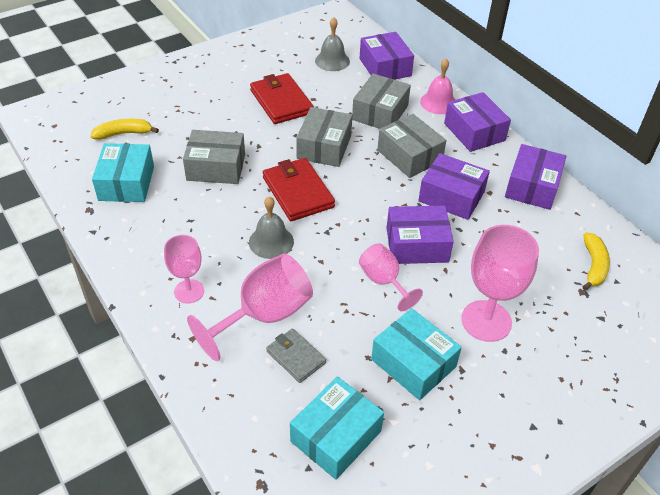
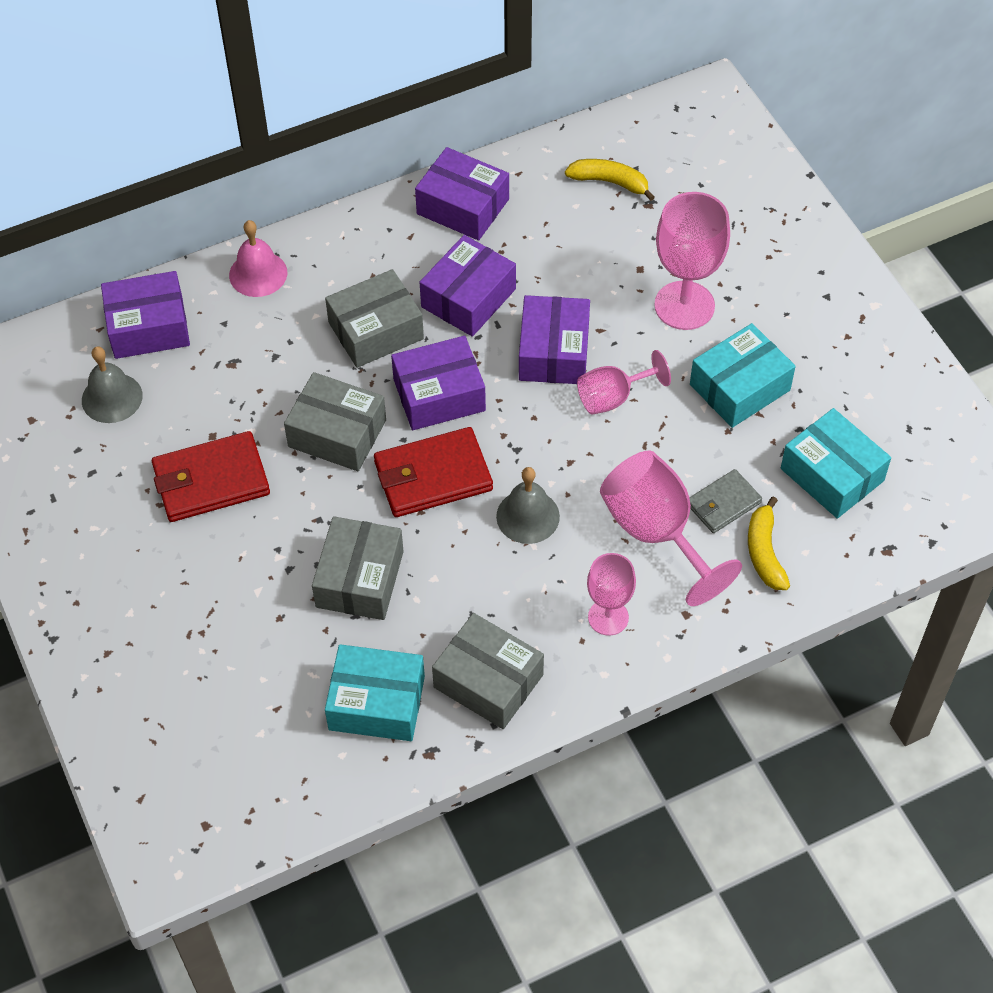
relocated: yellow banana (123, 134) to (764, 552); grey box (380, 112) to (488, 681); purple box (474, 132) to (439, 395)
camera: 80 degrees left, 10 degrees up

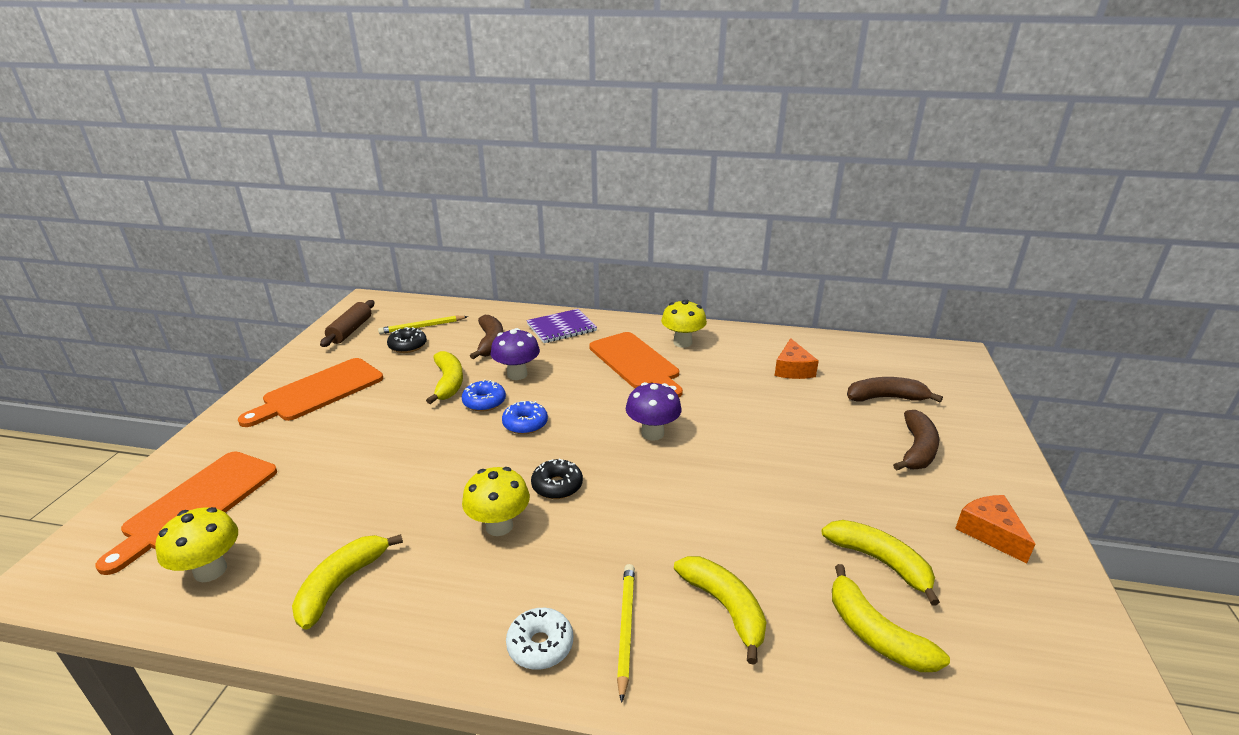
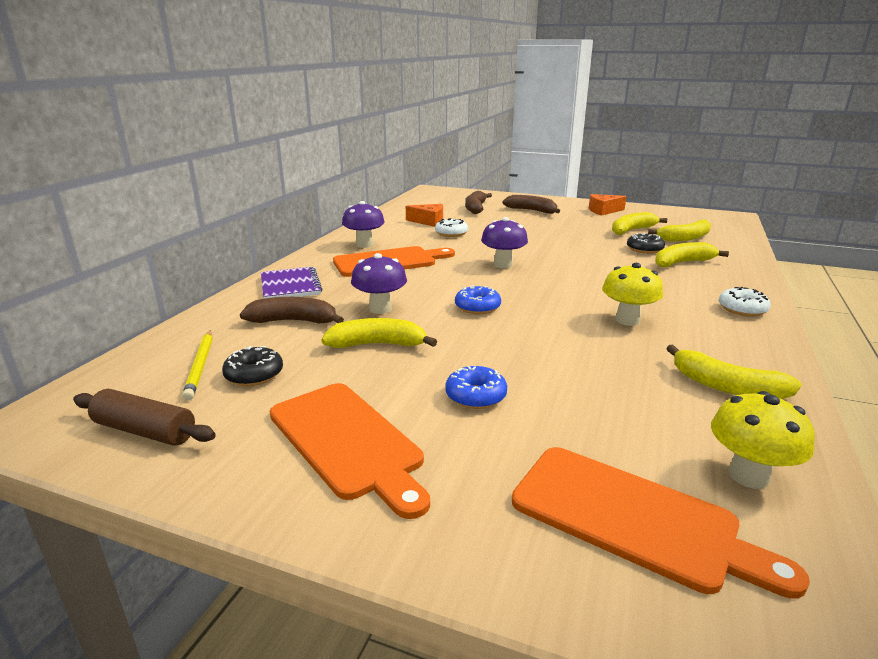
missing: yellow pencil (626, 628)
appeared: white donut (451, 233)
relocated: blue donut (484, 402) to (475, 396); black donut (557, 486) to (644, 249)
colour: yellow mushroom (682, 343) to purple mushroom (364, 245)
camera: 80 degrees left, 5 degrees down

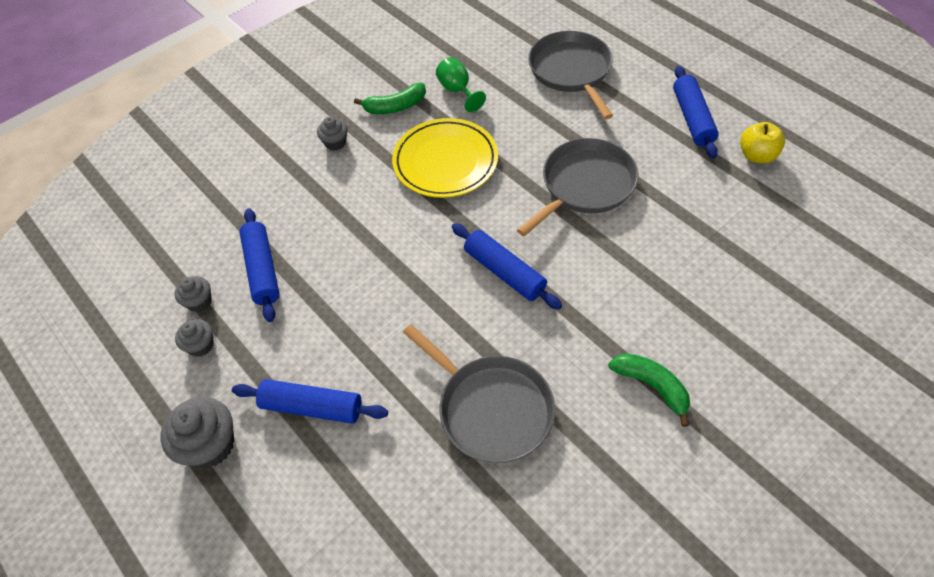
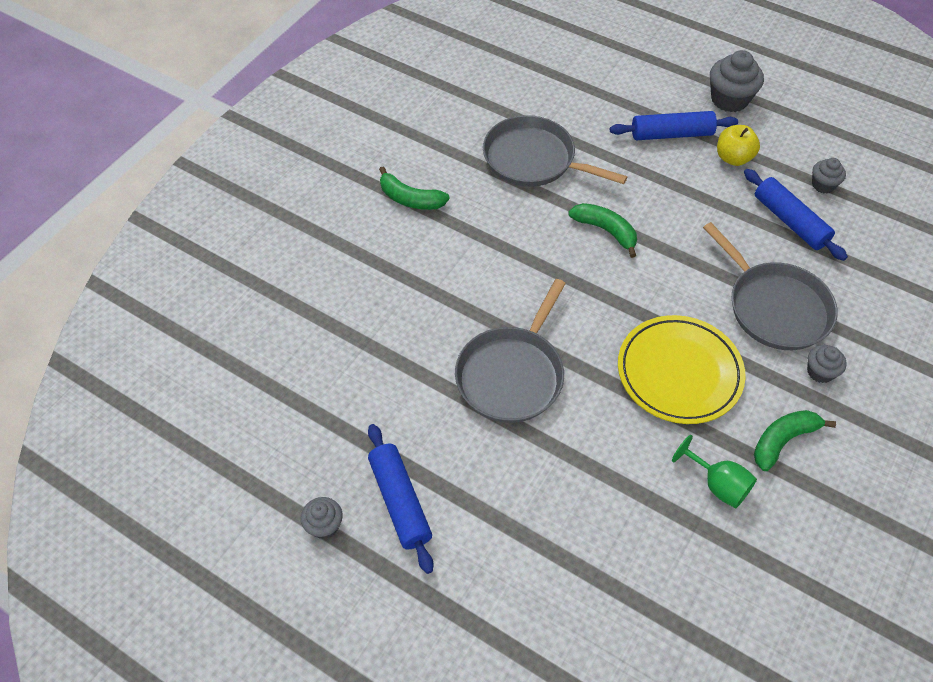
missing: blue rolling pin (504, 272)
appeared: green banana (606, 231)
relocated: grey cupcake (201, 345) to (324, 525); grey pan (571, 71) to (774, 307); yellow apple (757, 156) to (733, 158)
camera: 160 degrees right, 0 degrees up

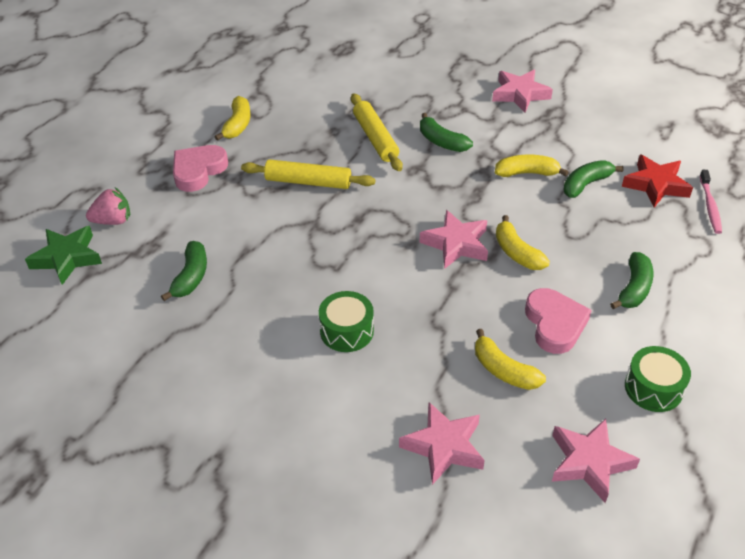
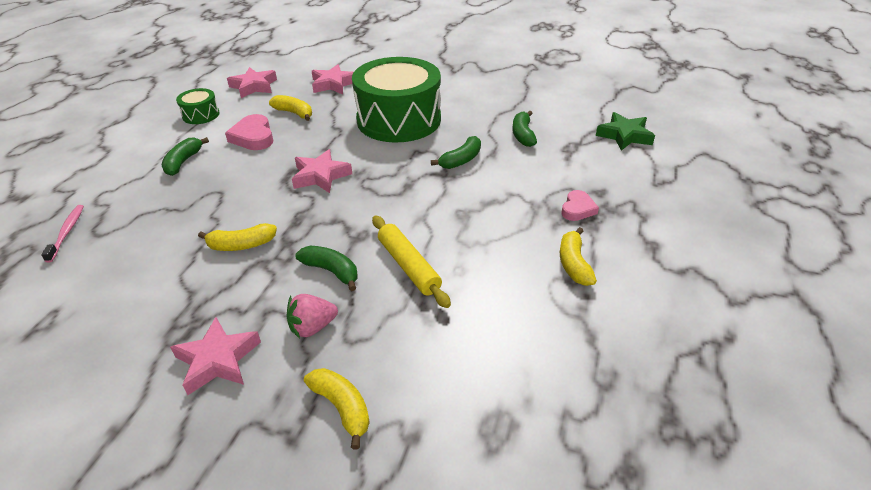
missing: yellow rolling pin (308, 182); red star (655, 185)
relocated: pink strawberry (113, 221) to (312, 327); yellow banana (517, 253) to (342, 407); green banana (586, 184) to (461, 160)
size: pink heart (198, 171) = (577, 209) x0.66; green drum (346, 331) = (399, 120) x2.30
camera: 170 degrees right, 5 degrees down

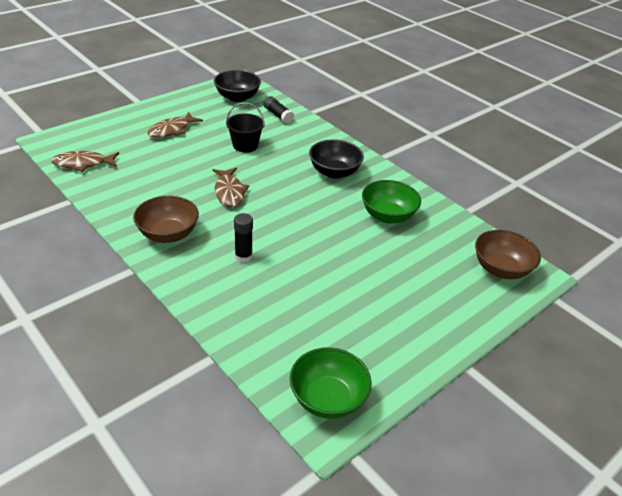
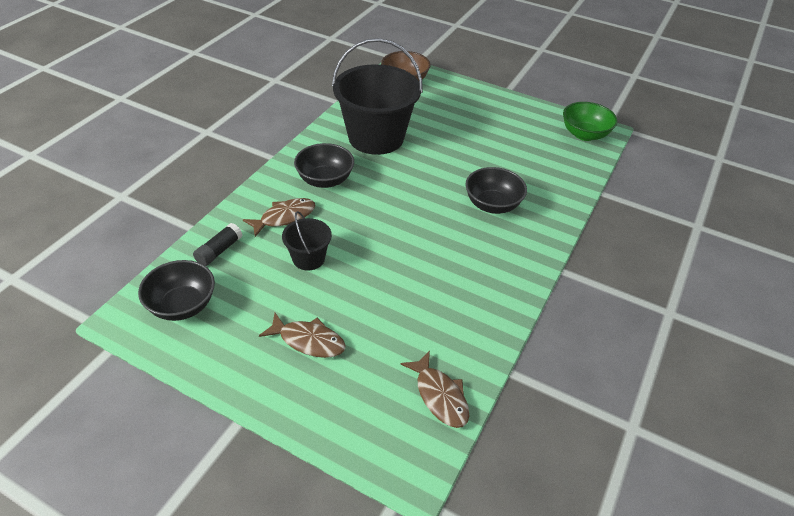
missing: brown bowl (168, 234)
relocated: brown fish (229, 192) to (284, 217)
exchanged: black glue stick (243, 256) to black bowl (492, 205); green bowl (388, 216) to black bucket (376, 137)
camera: 110 degrees left, 5 degrees up

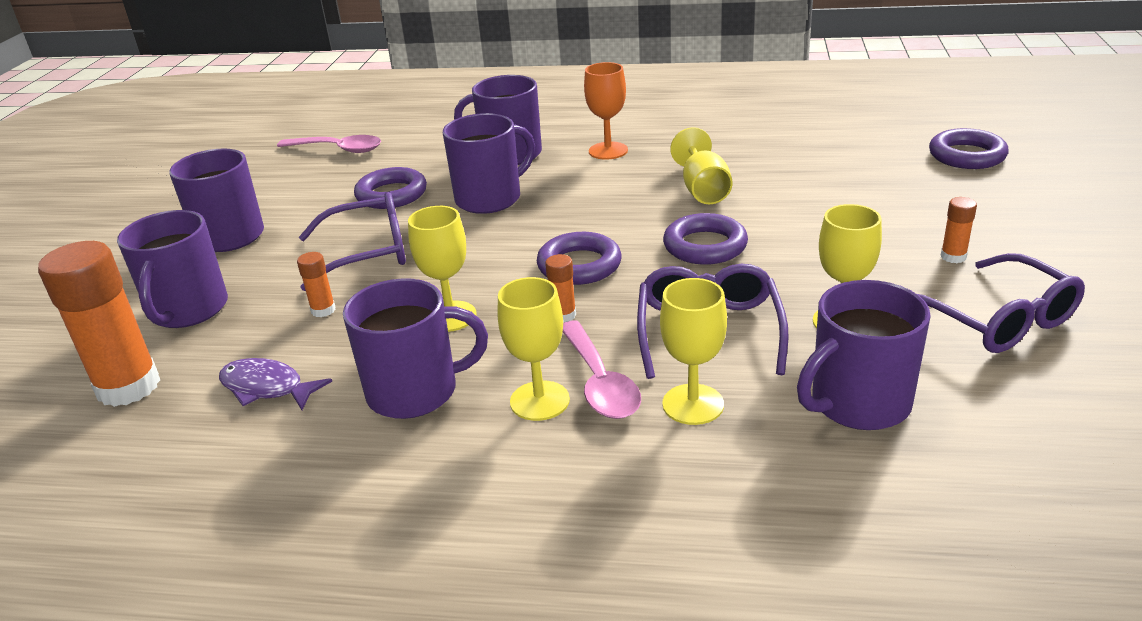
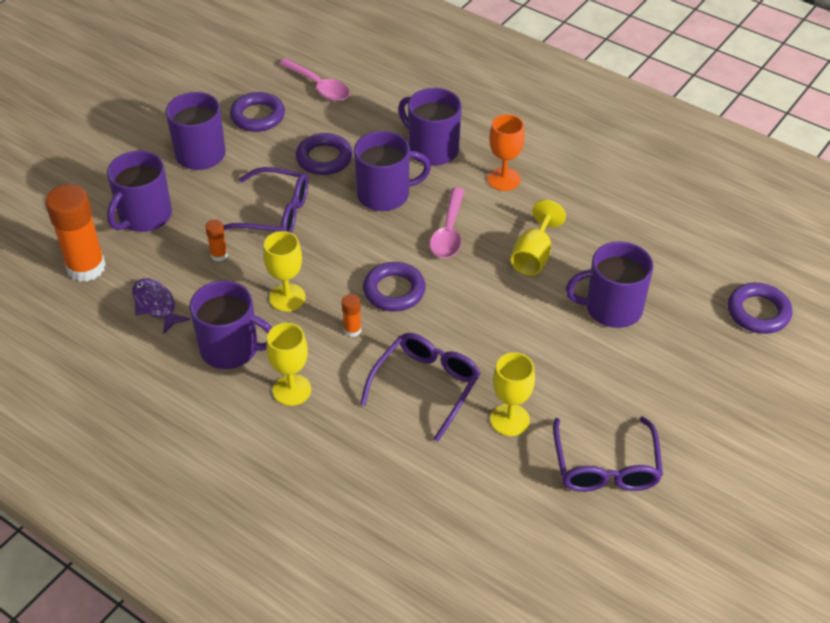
missing: yellow goblet (693, 404); orange glue stick (953, 257)
relocated: pink spoon (599, 382) to (449, 232); purple ring (705, 246) to (258, 116); purple mug (858, 403) to (612, 308)
camera: 25 degrees right, 15 degrees up

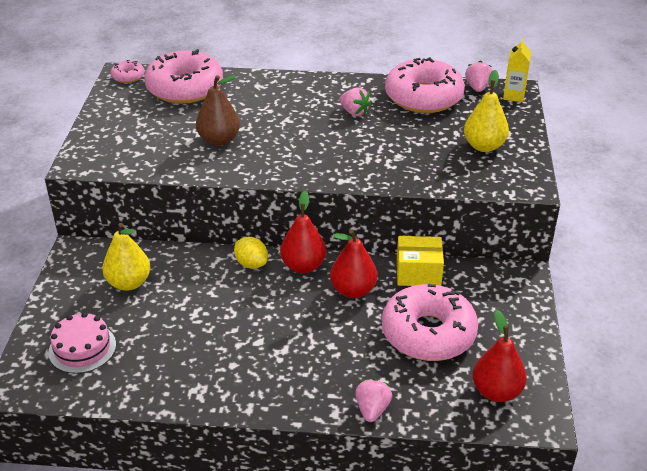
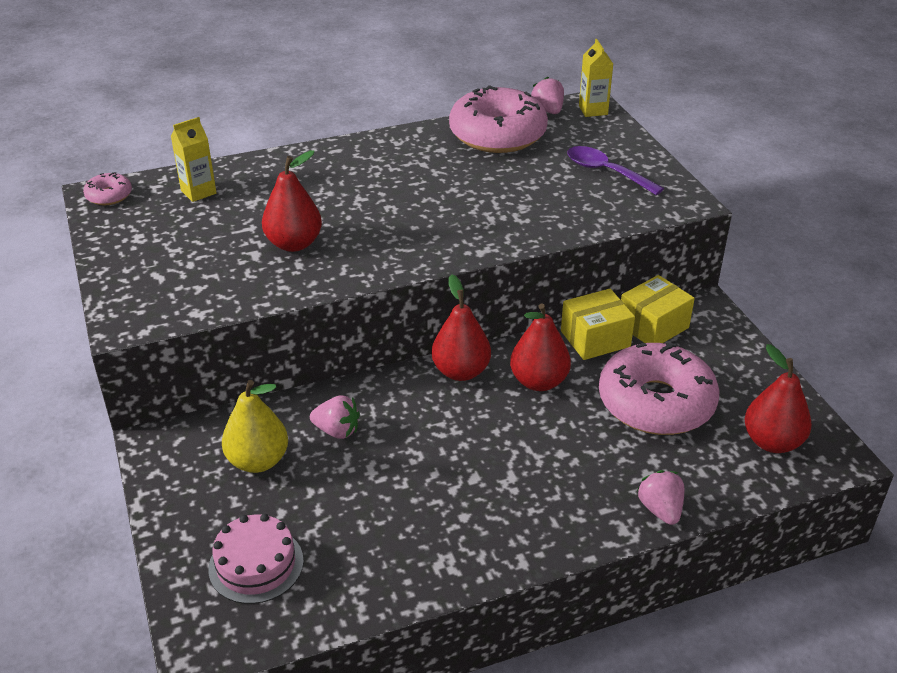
missing: yellow lemon (251, 264)
appeared: yellow box (653, 326)
relocated: pink strawberry (354, 112) to (337, 431)
exchanged: pink donut (185, 88) to yellow carton (198, 192); yellow pear (484, 146) to purple spoon (606, 172)
colour: brown pear (219, 140) to red pear (294, 244)
camera: 25 degrees left, 0 degrees up

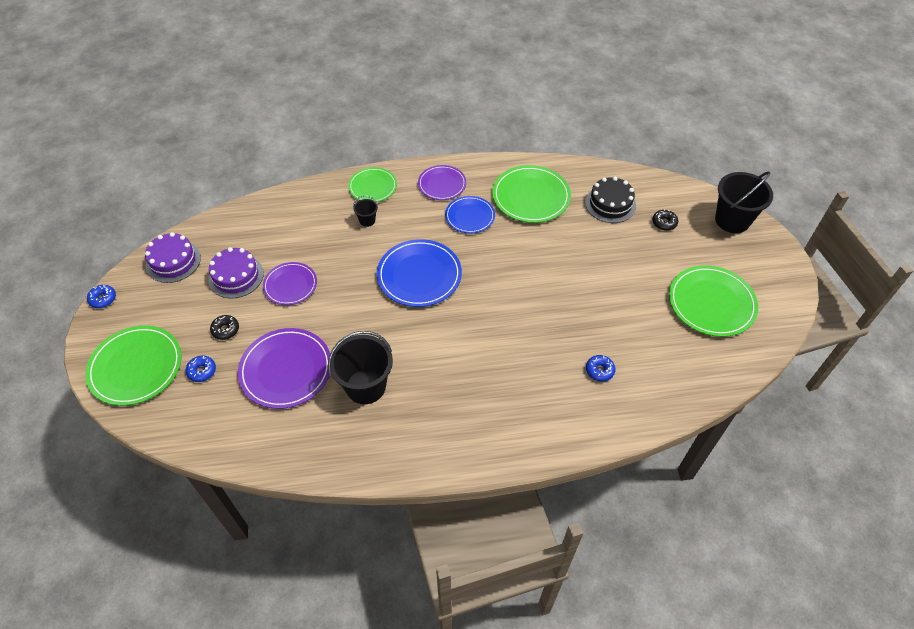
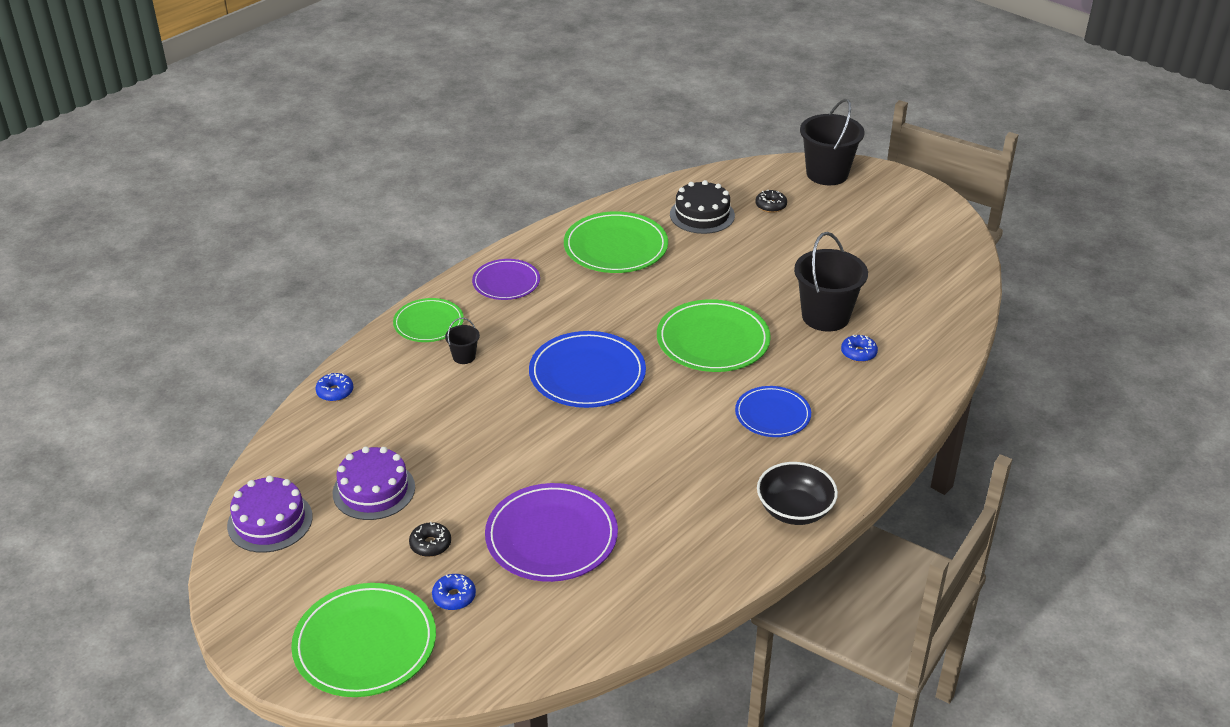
missing: purple plate (290, 285)
appeared: black bowl (794, 510)
relocated: blue donut (103, 299) to (335, 392); black bucket (365, 386) to (825, 316); blue plate (470, 216) to (772, 414); green plate (711, 303) to (713, 340)
camera: 40 degrees left, 15 degrees down

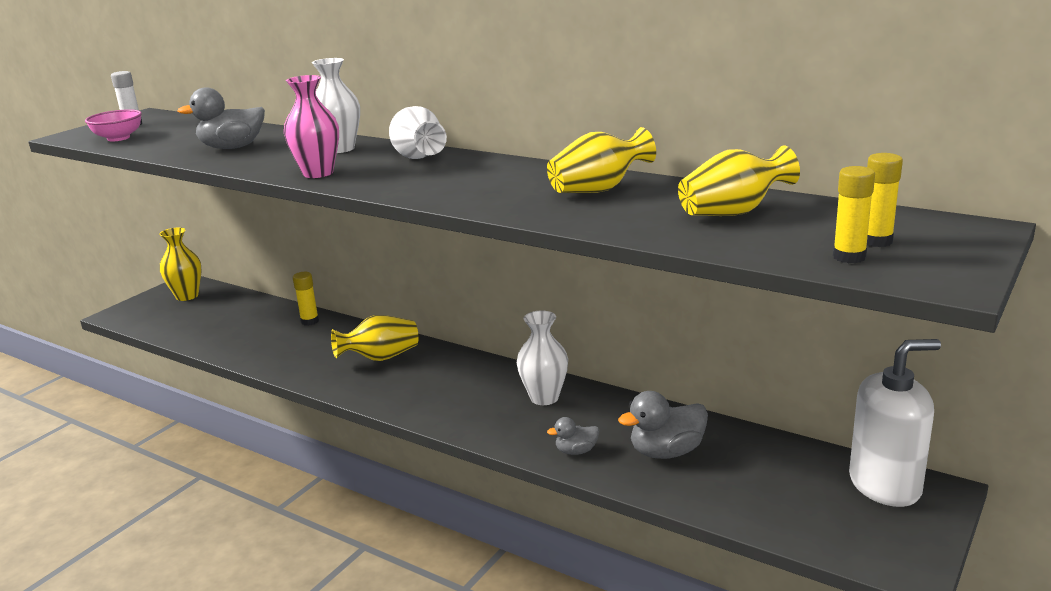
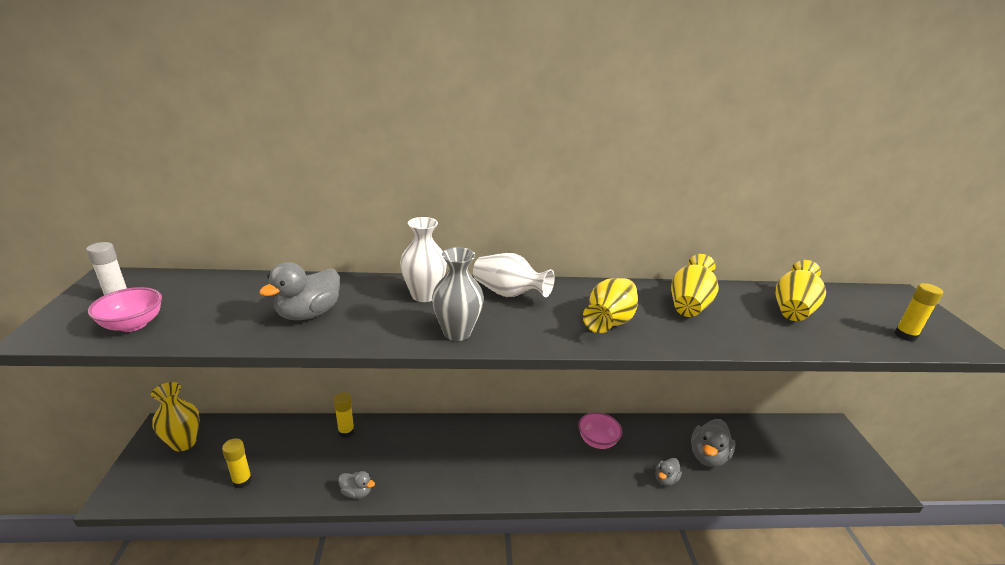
missing: white soap dispenser (885, 485)
appeared: grey duck (356, 492)
relocated: yellow vase (380, 358) to (609, 321); yellow glue stick (876, 241) to (242, 481)
exchanged: white vase (544, 398) to pink bowl (597, 441)
colour: pink vase (318, 173) to grey vase (457, 332)
camera: 40 degrees left, 5 degrees up

